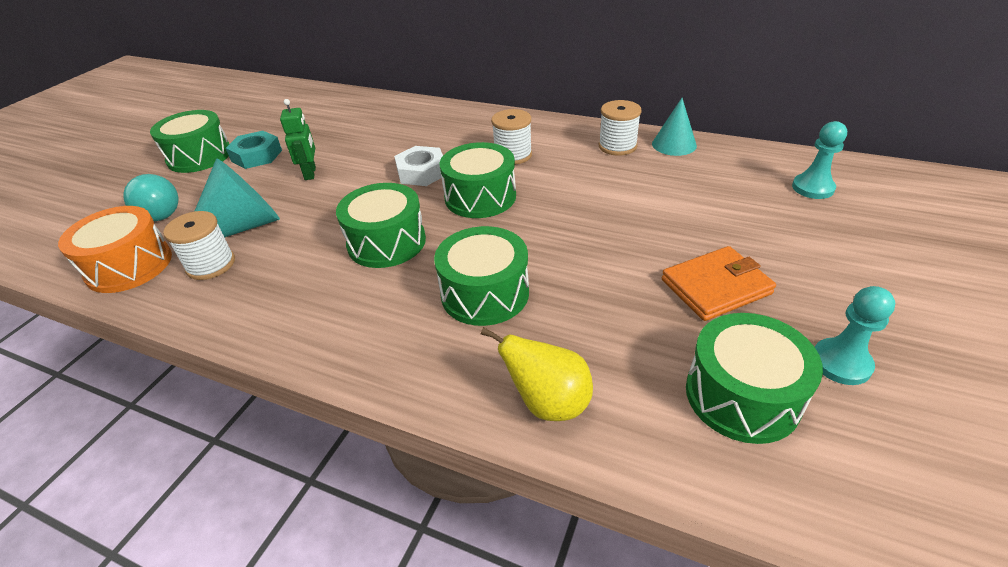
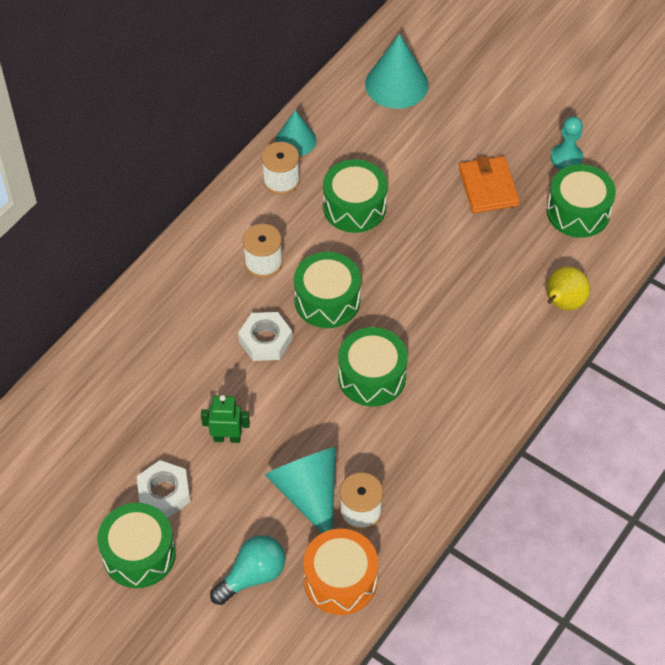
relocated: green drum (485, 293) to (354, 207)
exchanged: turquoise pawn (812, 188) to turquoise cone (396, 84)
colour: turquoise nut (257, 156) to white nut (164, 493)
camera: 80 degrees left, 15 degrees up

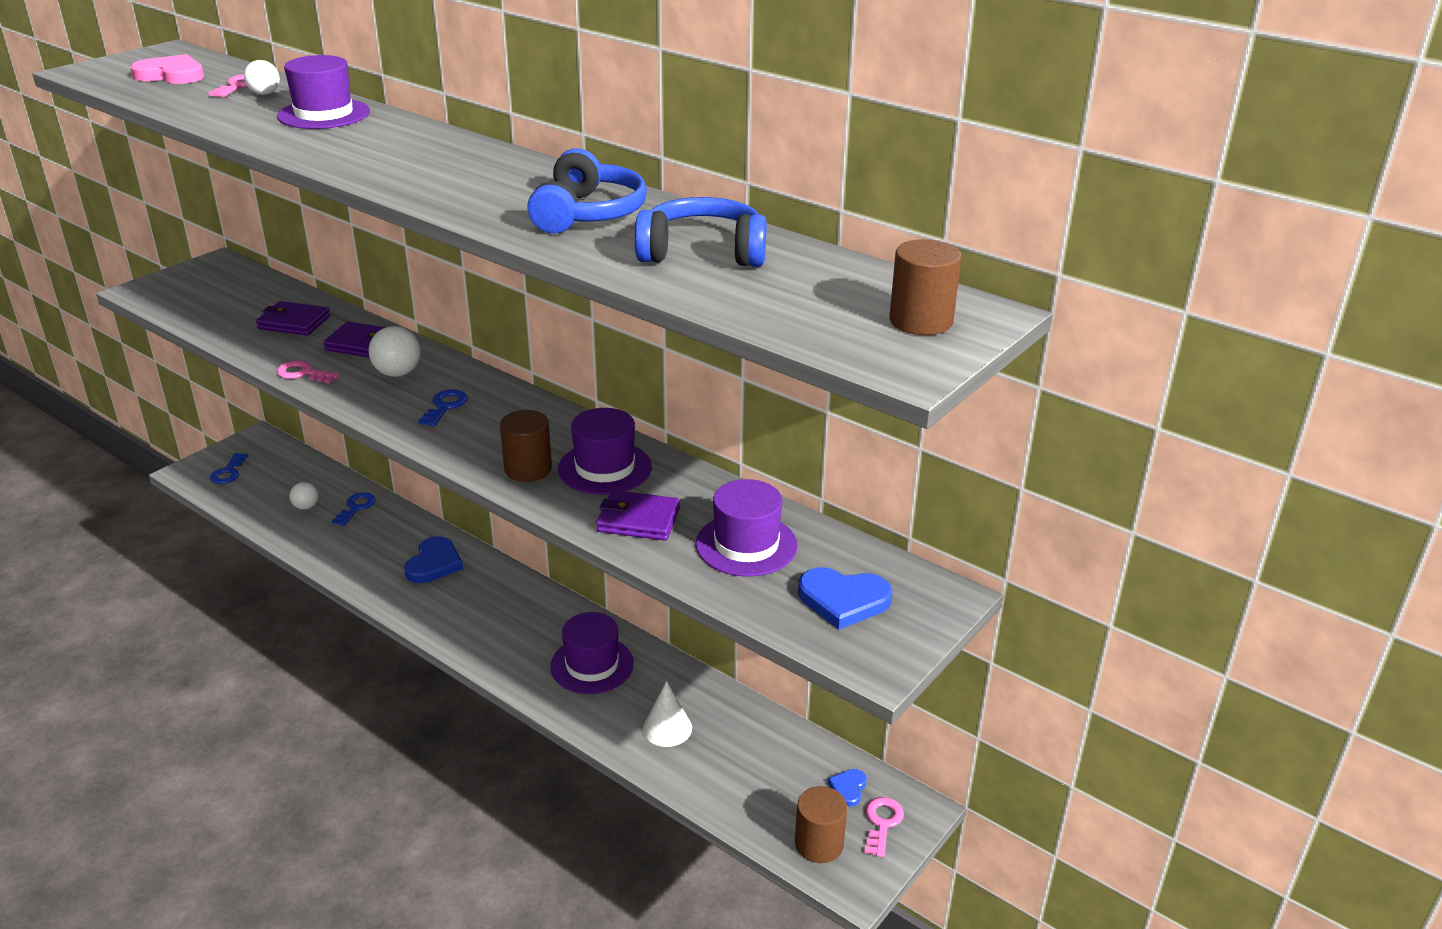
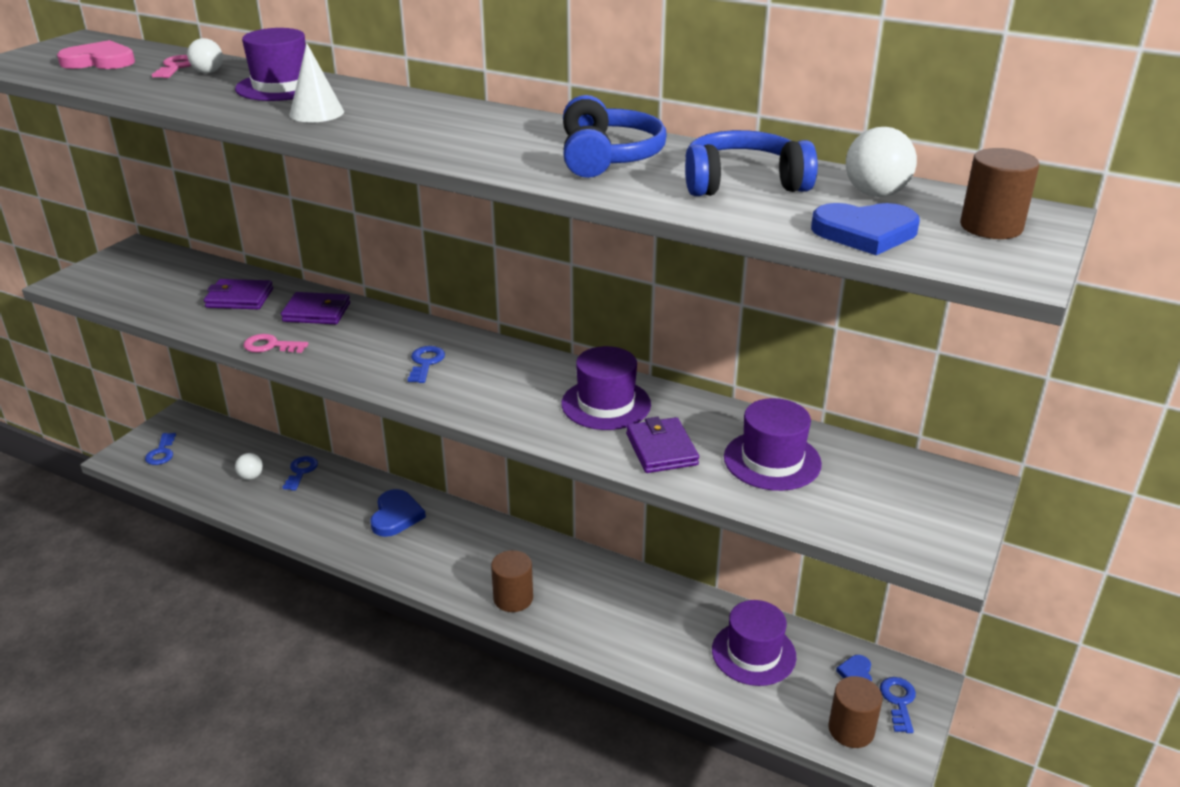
relocated: white ball (397, 373) to (875, 194); brown cylinder (528, 469) to (513, 598); purple hat (592, 665) to (753, 653); white cone (667, 728) to (316, 113); blue heart (843, 600) to (865, 232)
colour: pink key (882, 823) to blue key (898, 701)
spun: purple wallet (638, 520) = (661, 449) 75 degrees clockwise
camera: 10 degrees left, 0 degrees up

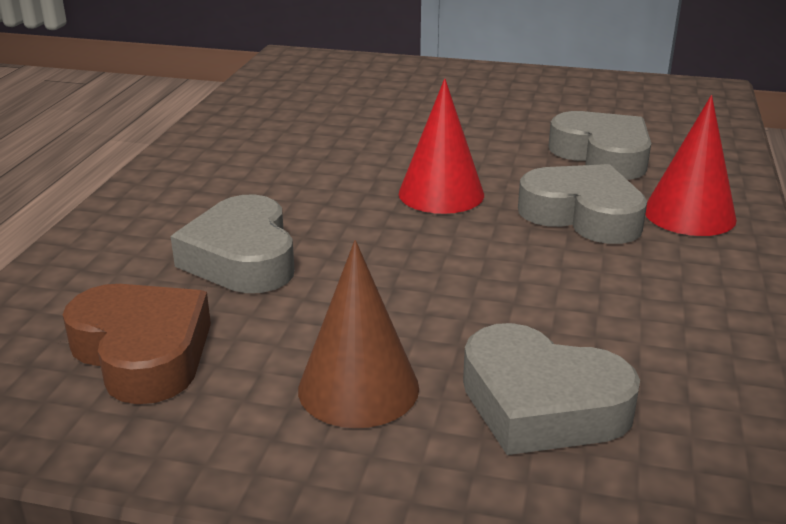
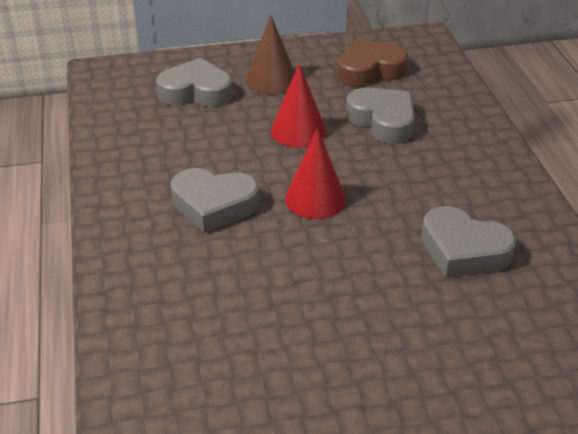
relocated: grey heart (602, 155) to (463, 250); red cone (689, 214) to (298, 131)
spun: brown heart (142, 353) = (369, 70) 135 degrees clockwise
camera: 155 degrees right, 10 degrees up

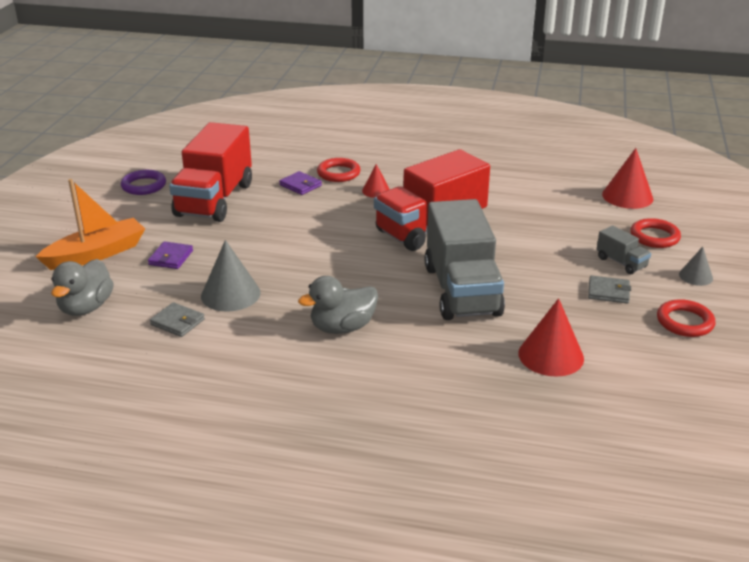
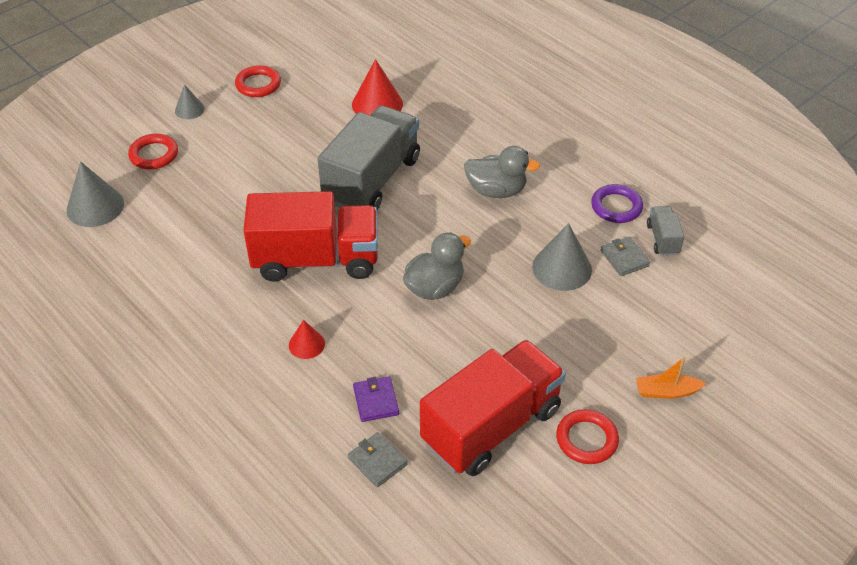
missing: purple wallet (171, 258)
relocated: grey duck (86, 307) to (435, 287); purple ring (144, 186) to (616, 207); red ring (338, 173) to (586, 439); grey wallet (608, 292) to (377, 461); grey truck (621, 262) to (662, 239)
colour: red cone (627, 196) to grey cone (95, 207)
size: orange boat (97, 254) = (666, 392) x0.54
camera: 145 degrees left, 15 degrees up

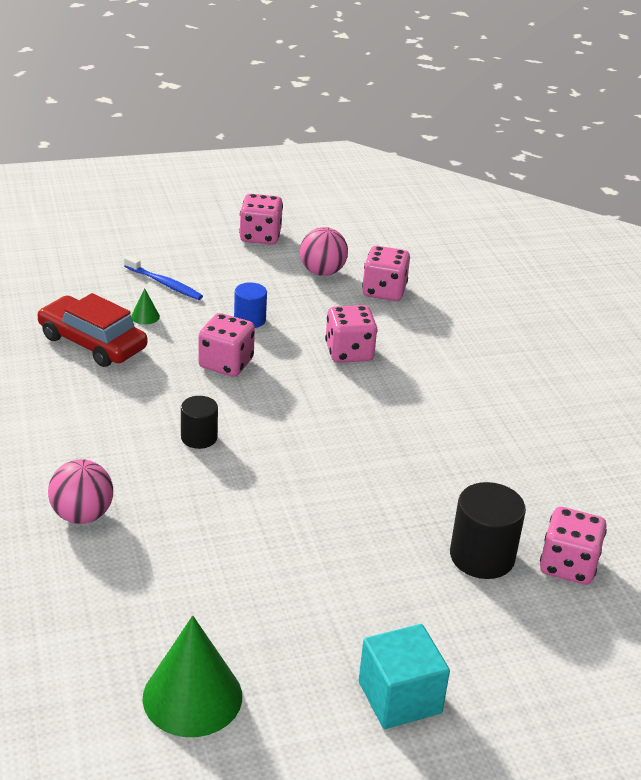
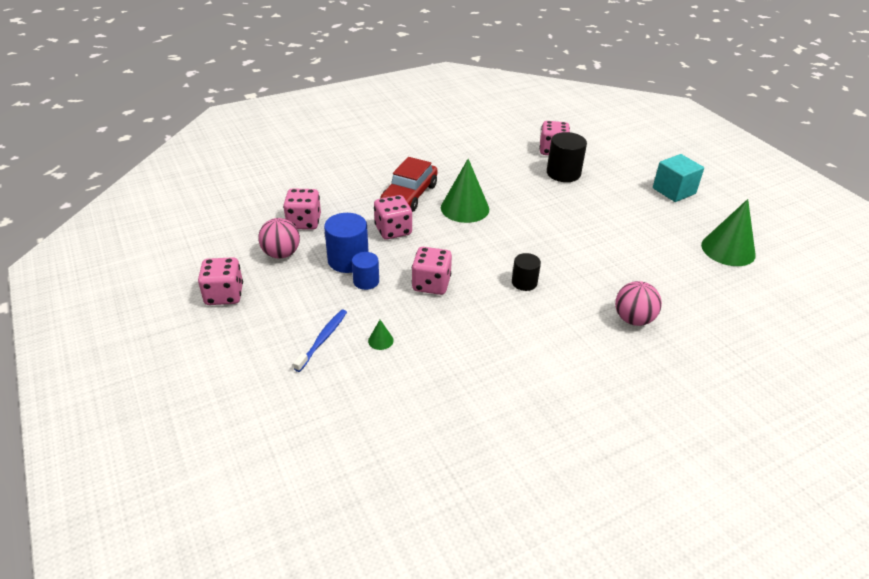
appeared: blue cylinder (348, 260); green cone (465, 208)
relocated: red car (92, 342) to (409, 195)
camera: 100 degrees left, 5 degrees up

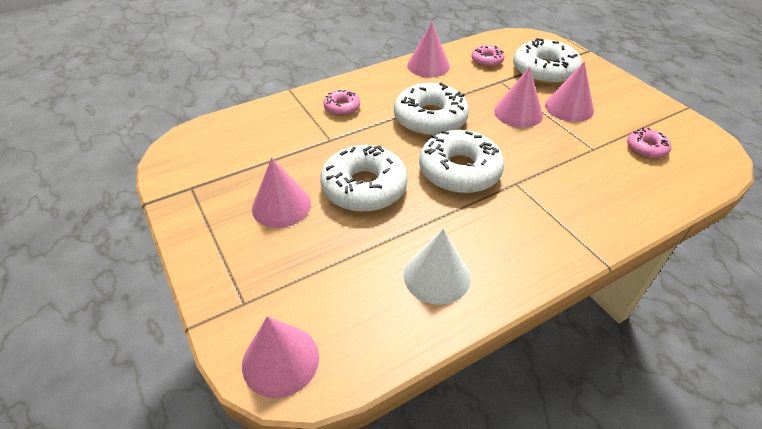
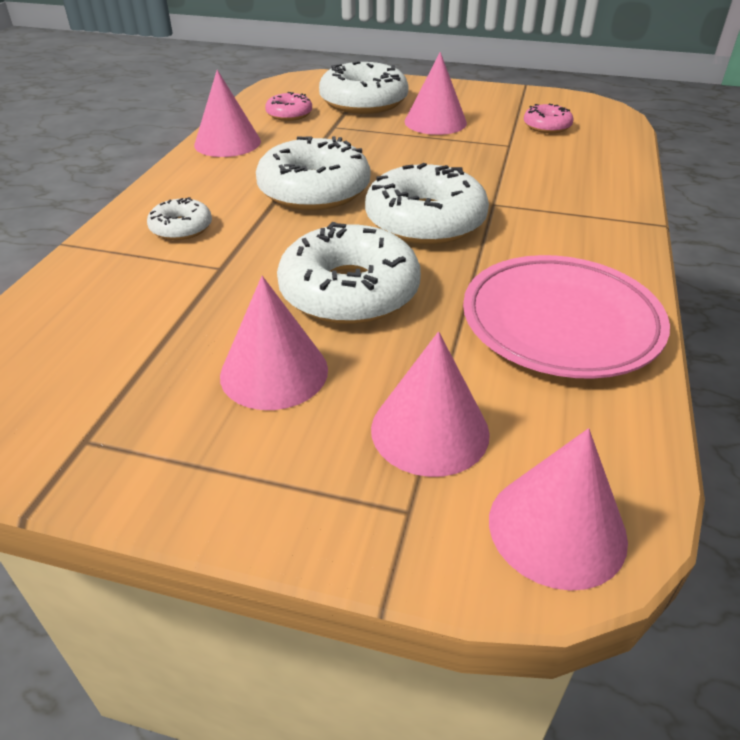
relocated: pink cone (518, 113) to (430, 430)
exchanged: white cone (436, 276) to pink plate (560, 323)
colour: pink donut (342, 107) to white donut (181, 228)
camera: 45 degrees left, 5 degrees down

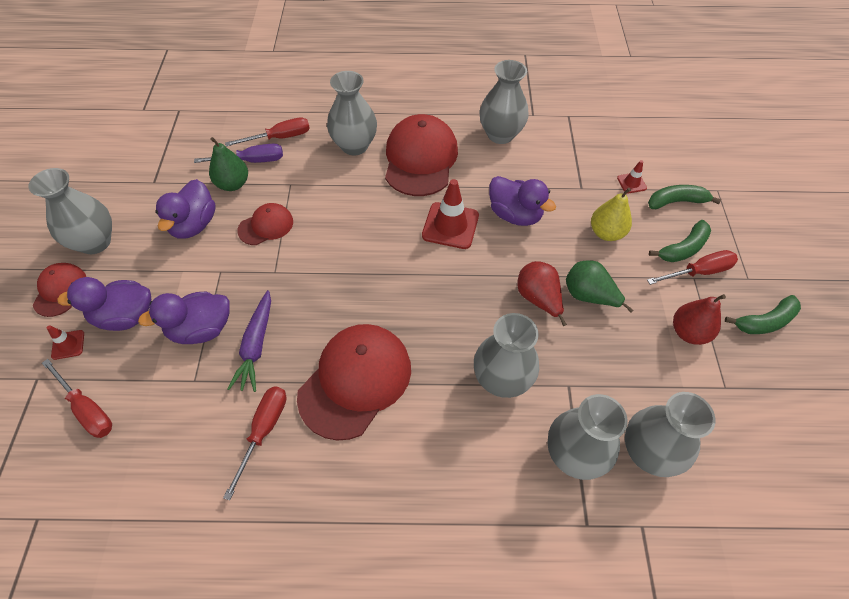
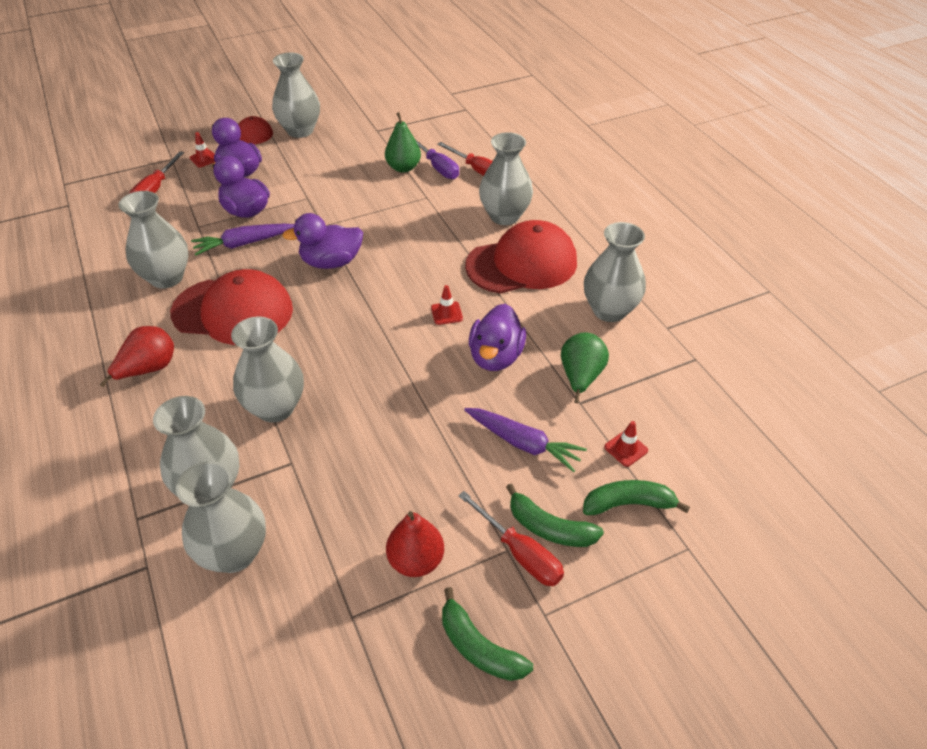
missing: red cap (266, 226)
relocated: purple duck (194, 225) to (331, 262); red pear (538, 299) to (148, 369); green pear (588, 296) to (580, 377)
exchanged: red screwdriver (264, 431) to grey vase (166, 278); yellow pear (606, 233) to purple carrot (523, 443)
spun: green banana (676, 202) = (628, 504) 60 degrees counterclockwise
size: red traffic cone (450, 226) = (446, 313) x0.50
camera: 65 degrees right, 10 degrees down

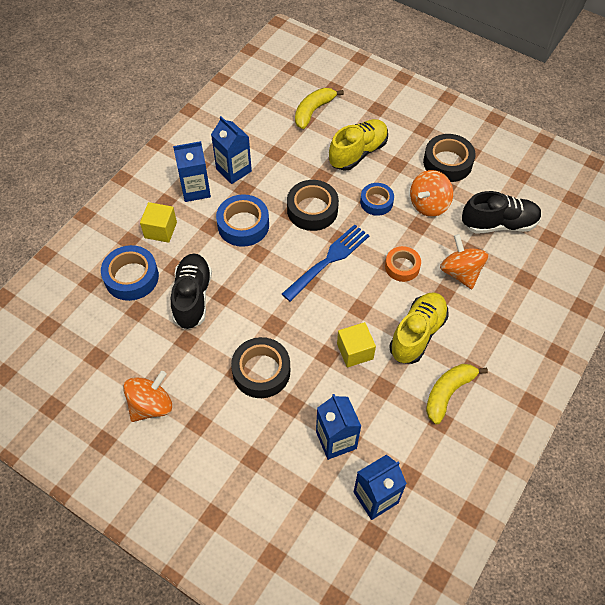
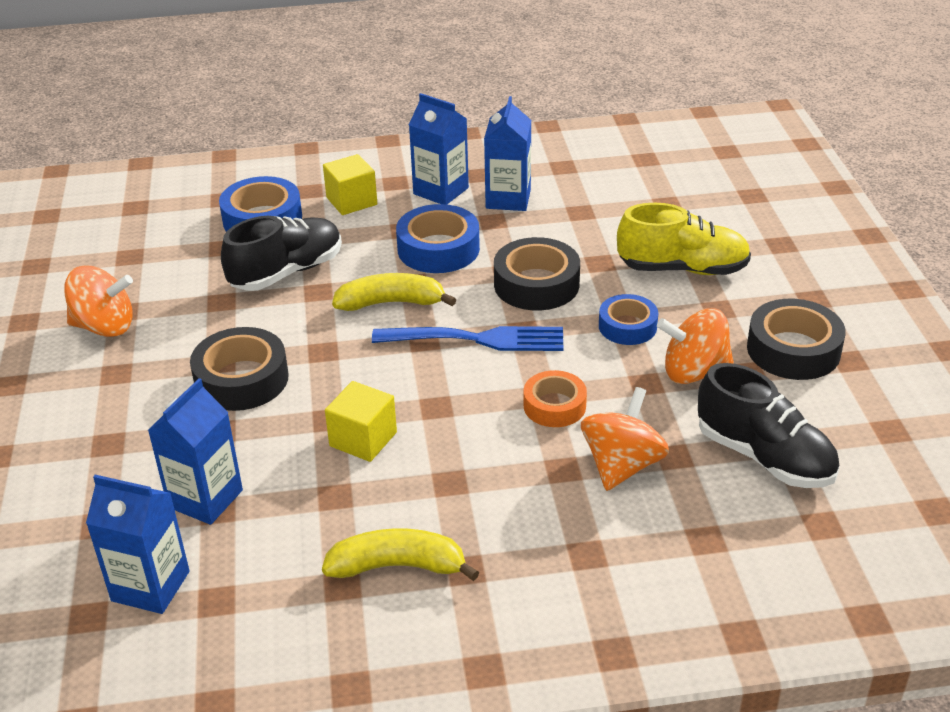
missing: yellow shoe (417, 334)
relocated: yellow banana (313, 111) to (391, 303)
camera: 50 degrees right, 20 degrees down

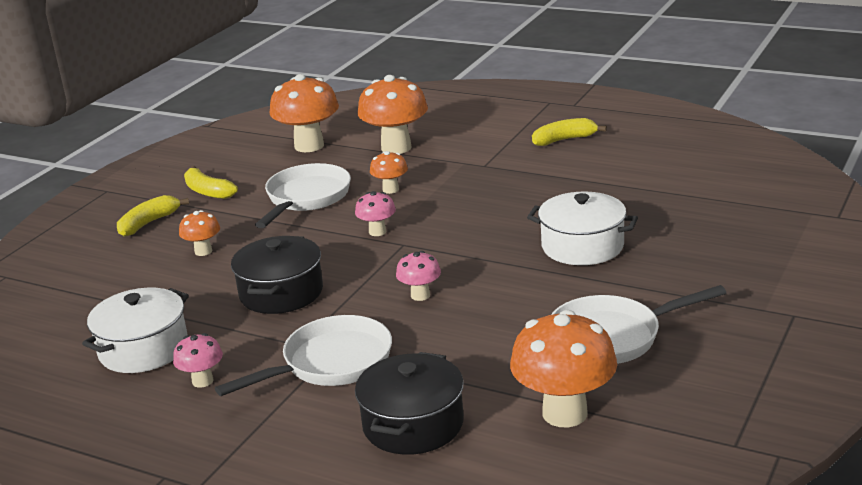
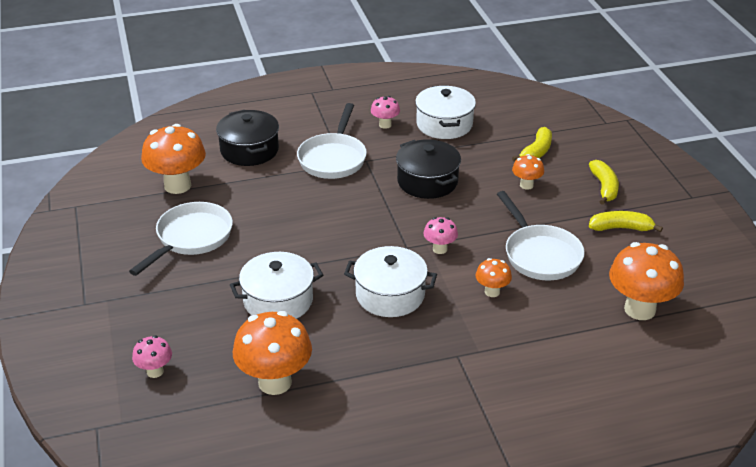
appeared: white pot (390, 295)
relocated: orange mushroom (396, 148) to (275, 382); pink mushroom (420, 295) to (155, 371); yellow banana (564, 140) to (536, 152)
camera: 135 degrees right, 10 degrees up

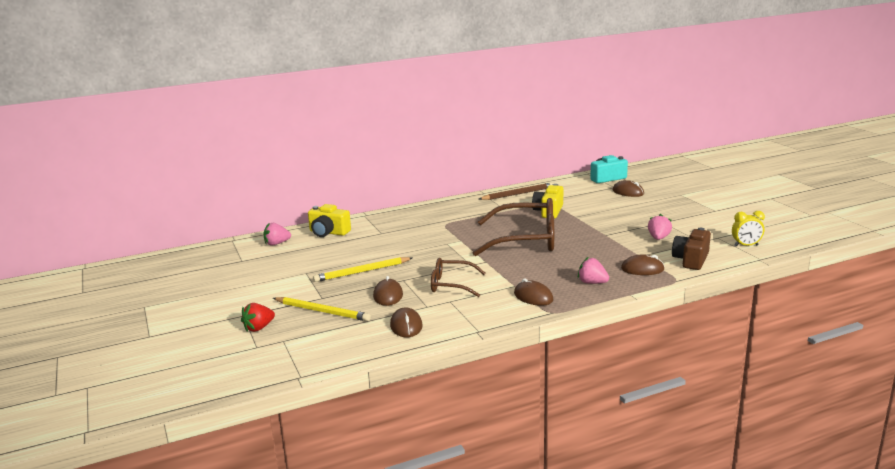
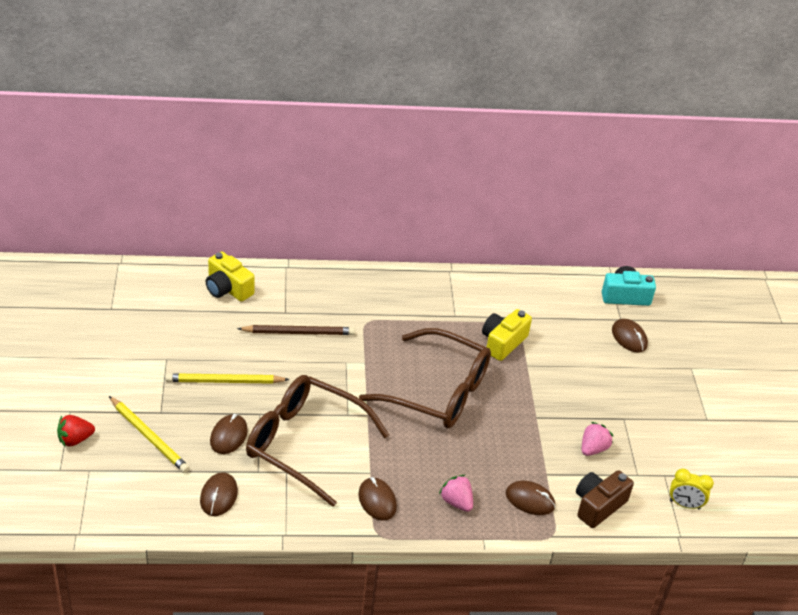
missing: pink strawberry (277, 243)
relocated: brown pencil (518, 194) to (299, 332)
size: brown glasses (451, 285) = (304, 444) x1.81
camera: 15 degrees right, 20 degrees up

